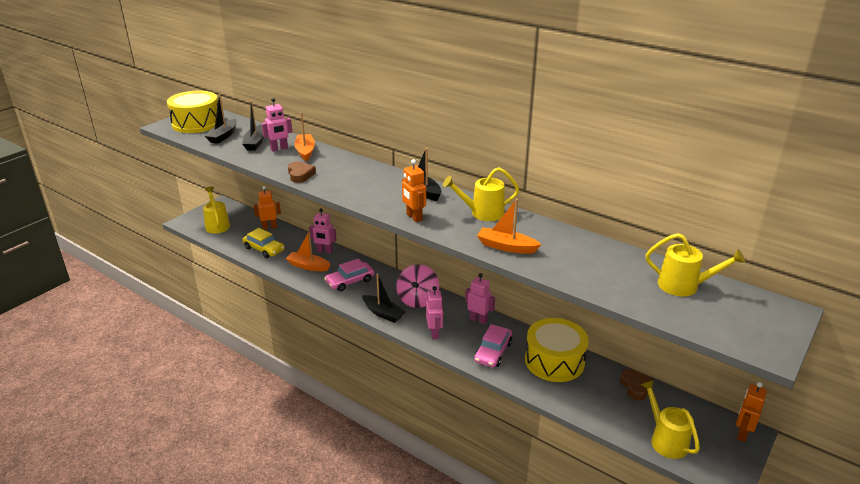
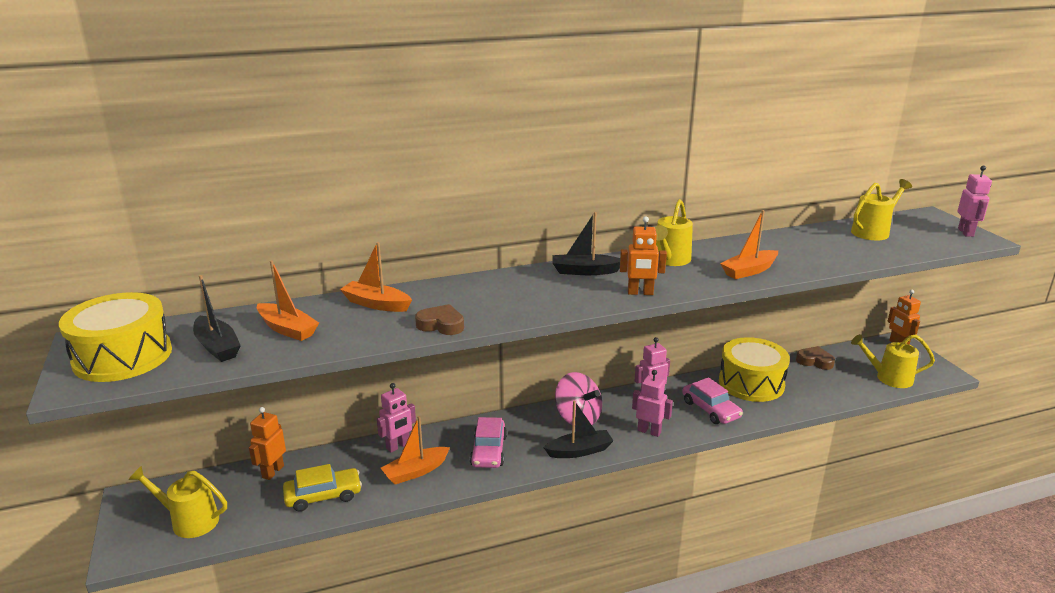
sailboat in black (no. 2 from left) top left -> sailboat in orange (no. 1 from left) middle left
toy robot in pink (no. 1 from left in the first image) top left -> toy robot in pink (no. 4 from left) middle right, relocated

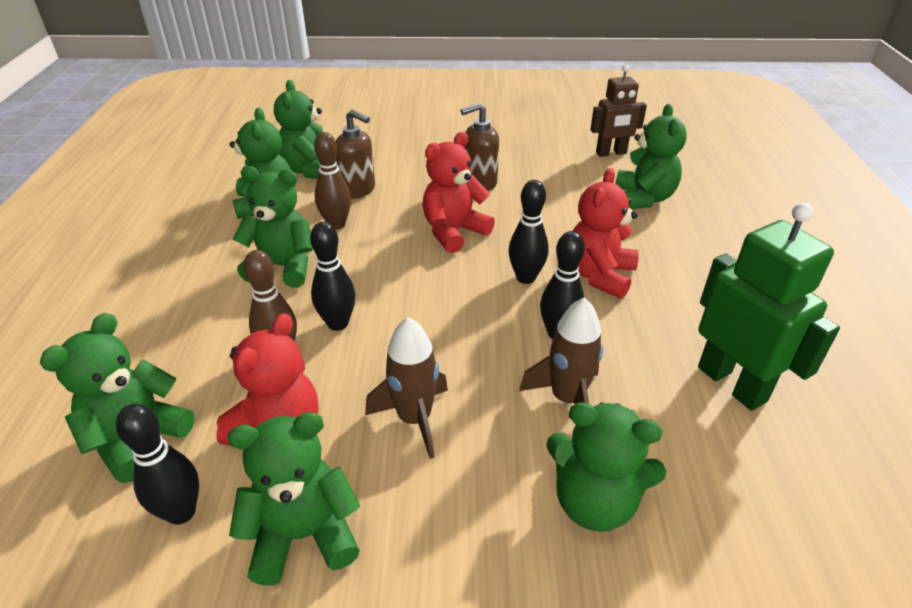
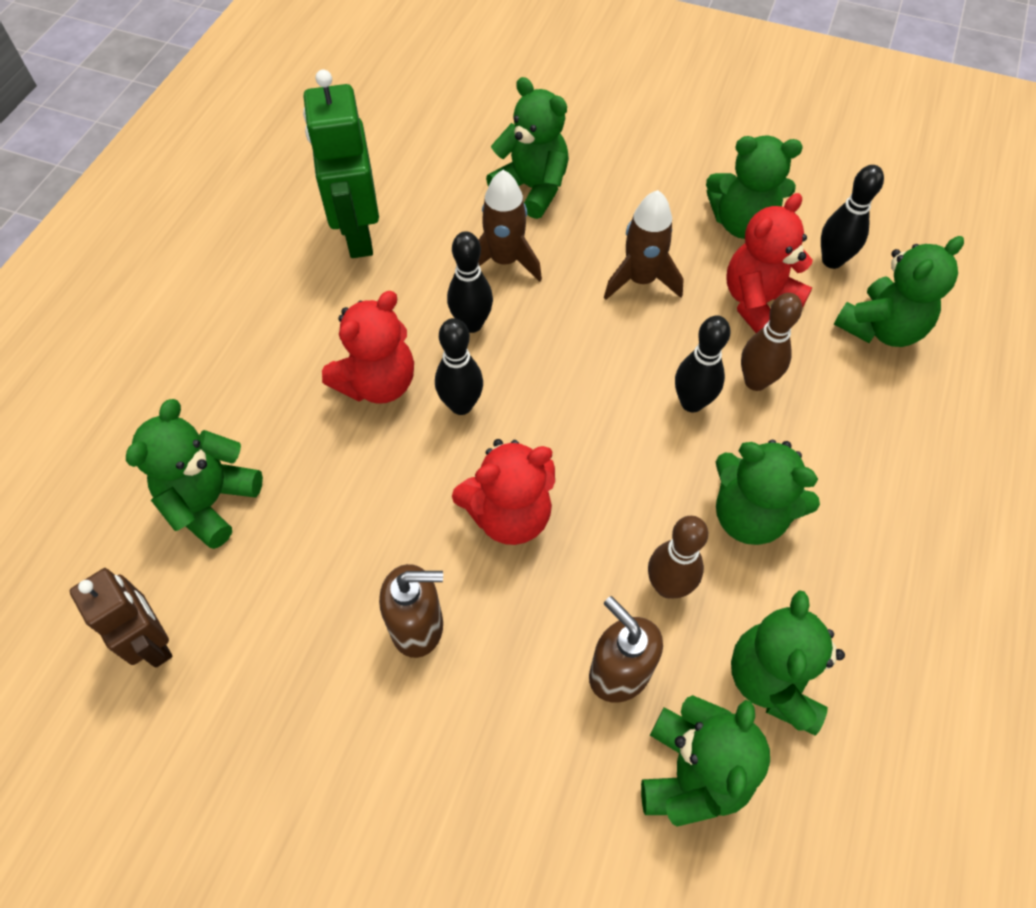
toy robot in russet top right -> toy robot in russet bottom left, 45 degrees clockwise

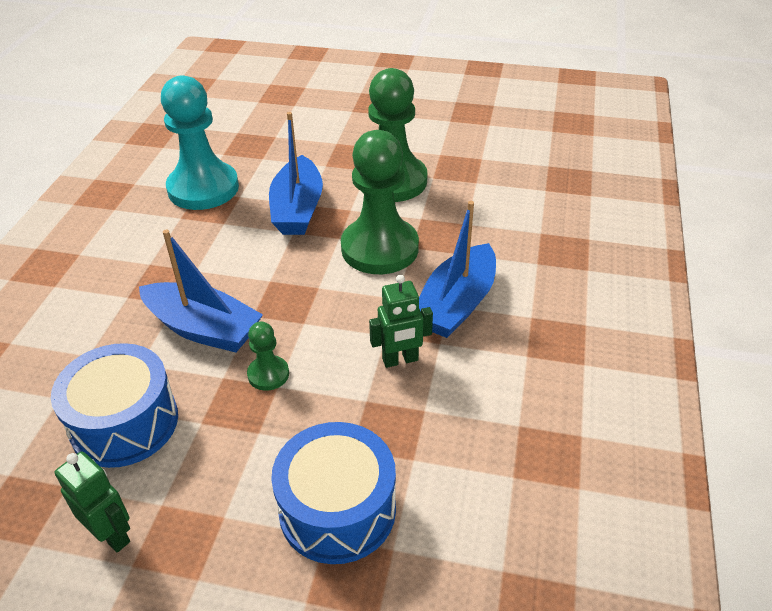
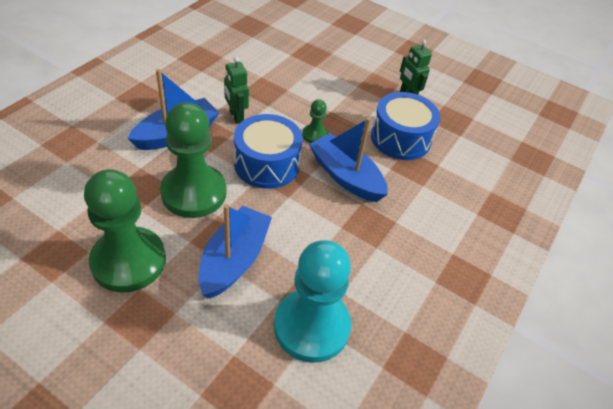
drum in cobalt (no. 2 from left in the first image) bottom centre -> drum in cobalt (no. 1 from left) centre, relocated
toy robot in leaf-green (no. 2 from left in the first image) centre -> toy robot in leaf-green (no. 1 from left) top centre, 120 degrees counterclockwise

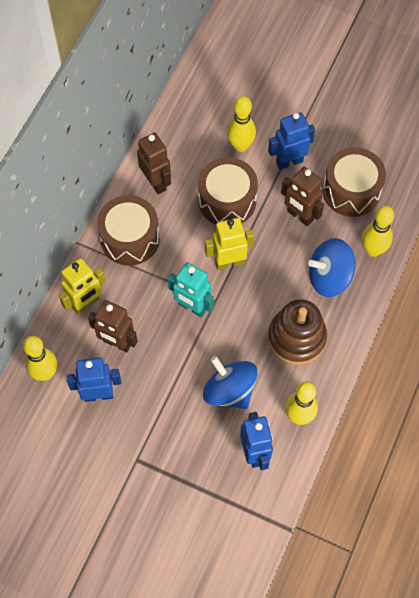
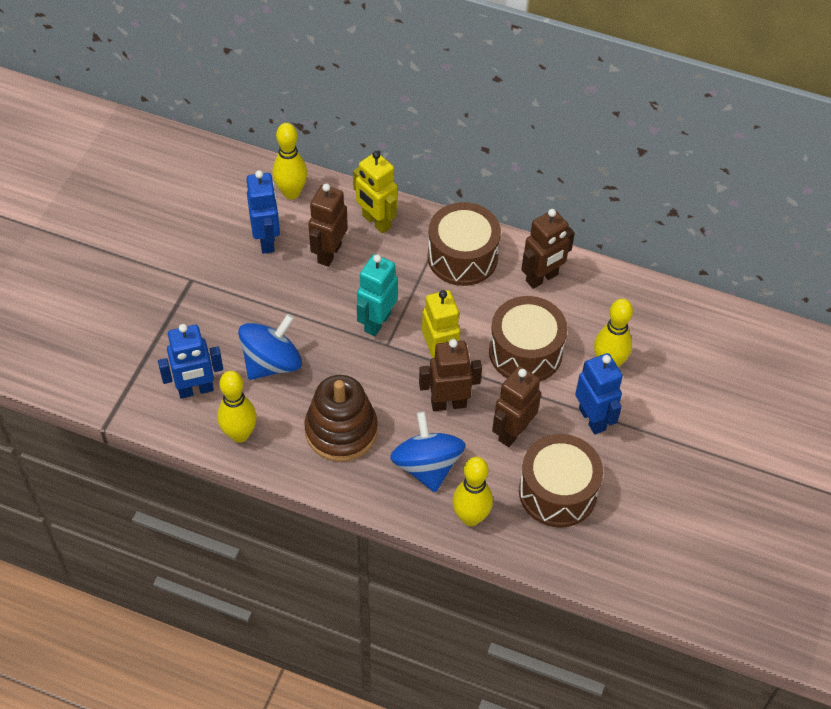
none -> toy robot in russet (no. 2 from left) centre

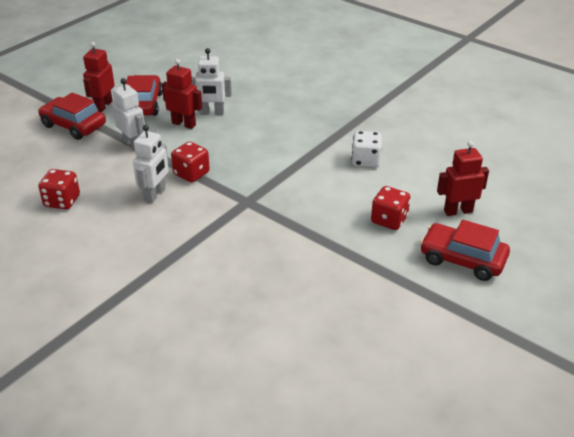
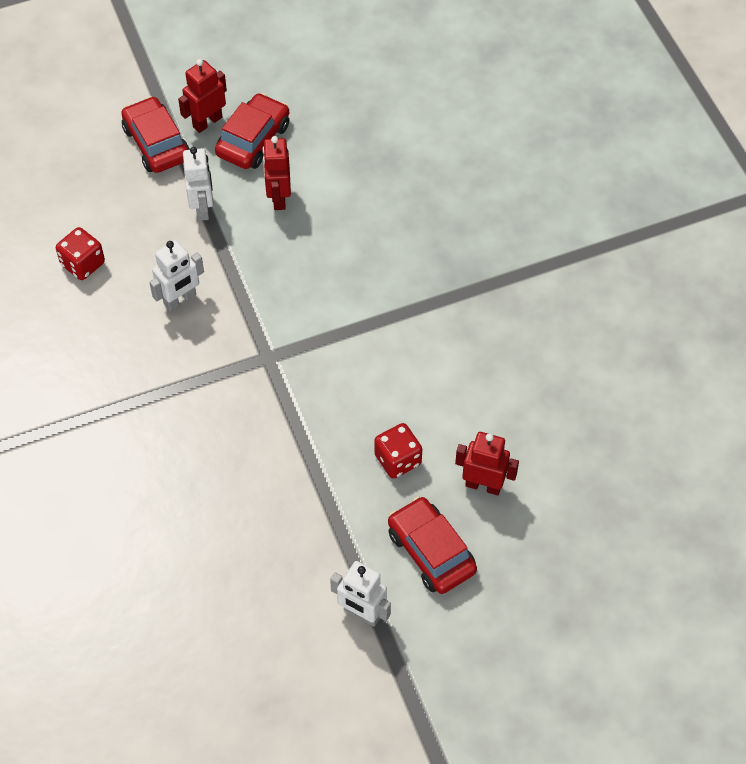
toy robot in red (no. 2 from left) top left -> toy robot in red (no. 2 from left) top centre, 150 degrees counterclockwise
die in red (no. 2 from left) middle left -> none
toy robot in snow-white (no. 3 from left) top centre -> toy robot in snow-white (no. 3 from left) bottom centre, relocated
die in snow-white centre -> none

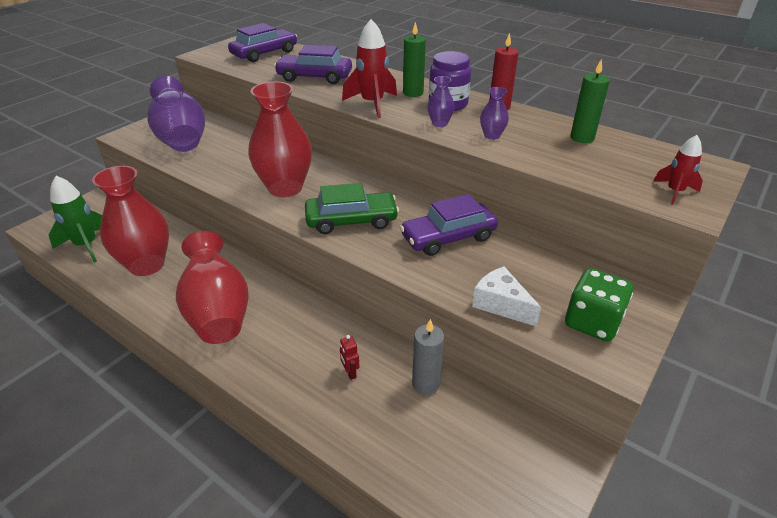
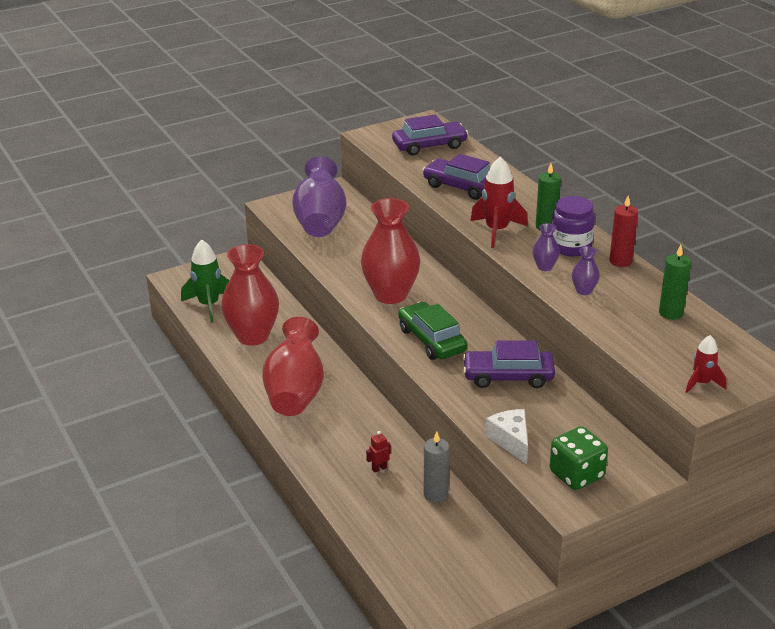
toy car in leaf-green centre, 135 degrees counterclockwise
toy robot in red bottom centre, 60 degrees clockwise

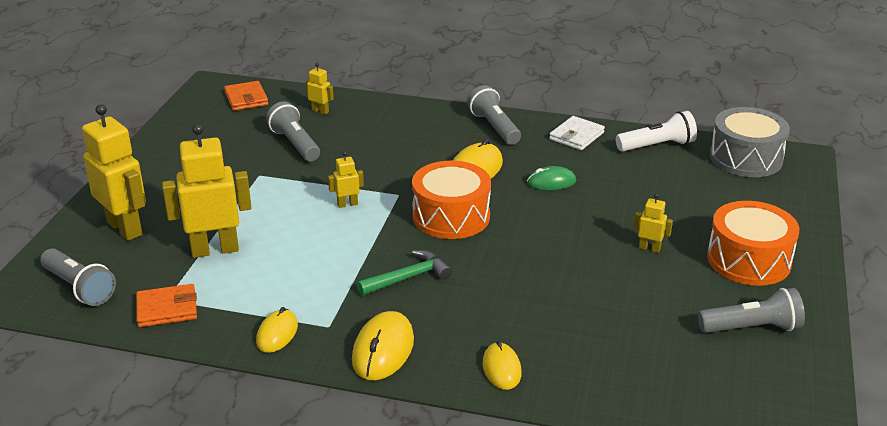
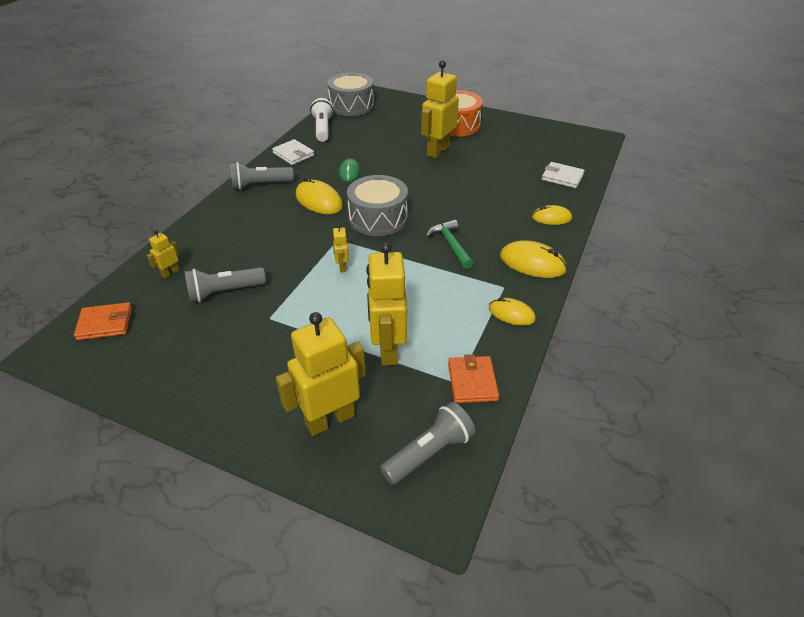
drum in orange (no. 1 from left) centre -> drum in grey (no. 2 from left) top centre
toy robot in bright yellow (no. 5 from left) middle right -> toy robot in bright yellow (no. 5 from left) top centre, x2.19
torch in grey (no. 4 from left) bottom right -> none
none -> billfold in snow-white (no. 2 from left) top right

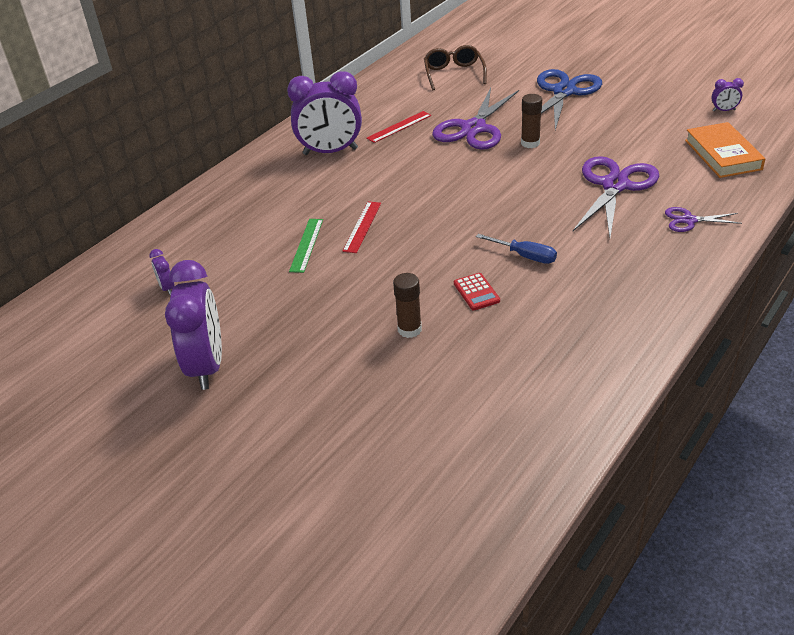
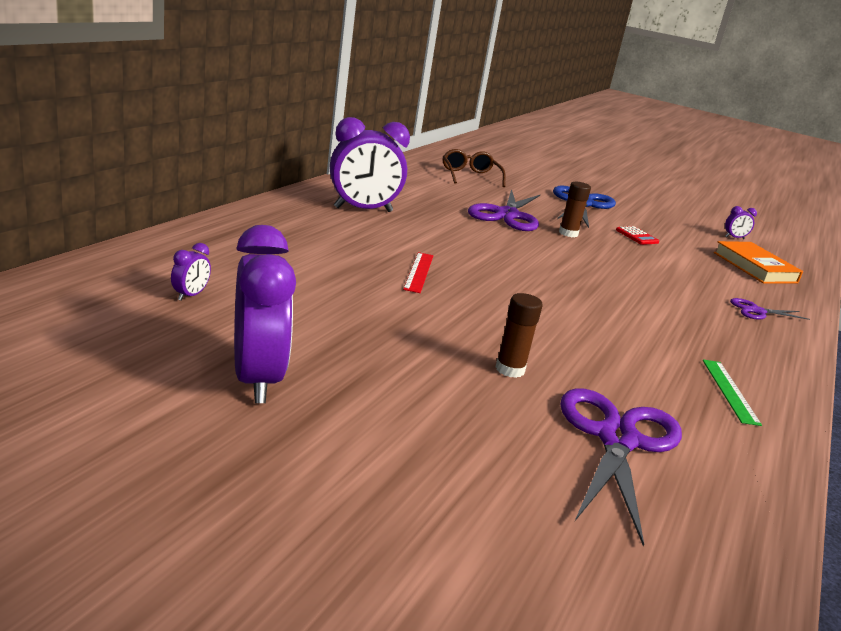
bedside clock in purple (no. 1 from left) middle left, 120 degrees counterclockwise
ruler in leaf-green centre -> ruler in leaf-green middle right, relocated
ruler in red (no. 2 from left) top centre -> none
calculator in red centre -> calculator in red middle right, relocated
flat screwdriver in cobalt centre -> none
shears in purple (no. 2 from left) top right -> shears in purple (no. 2 from left) bottom right, relocated

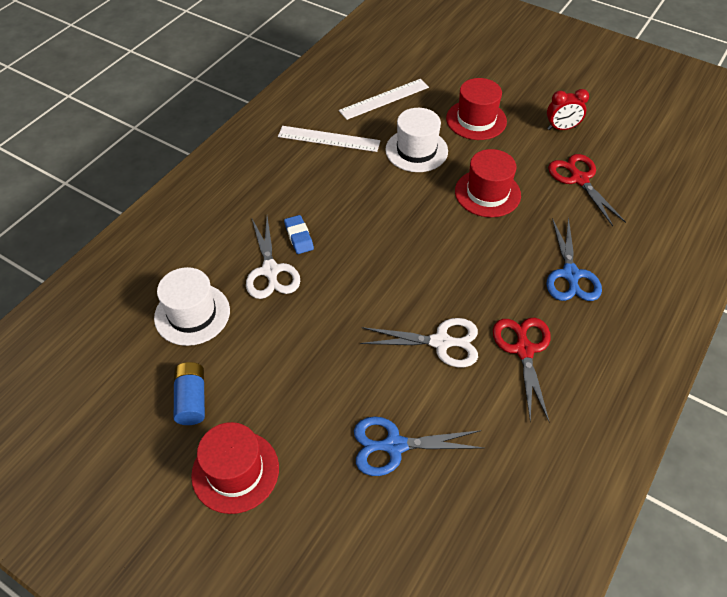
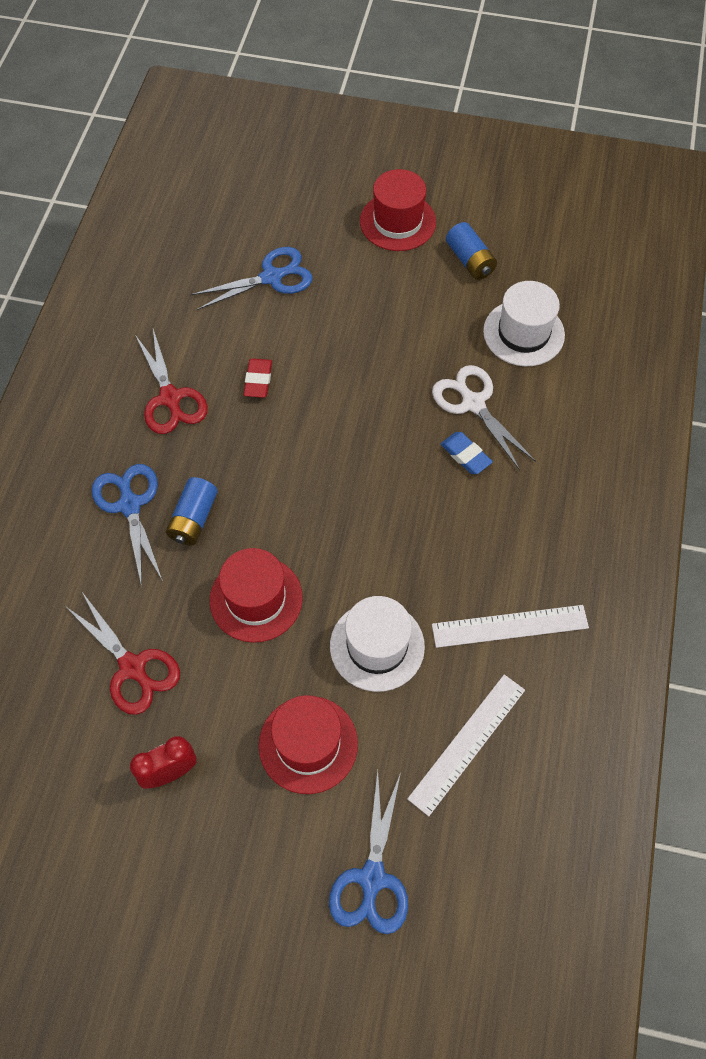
shears in snow-white (no. 2 from left) centre -> gum eraser in red centre
none -> AA battery in cobalt (no. 1 from left) middle left
none -> shears in cobalt (no. 3 from left) bottom centre

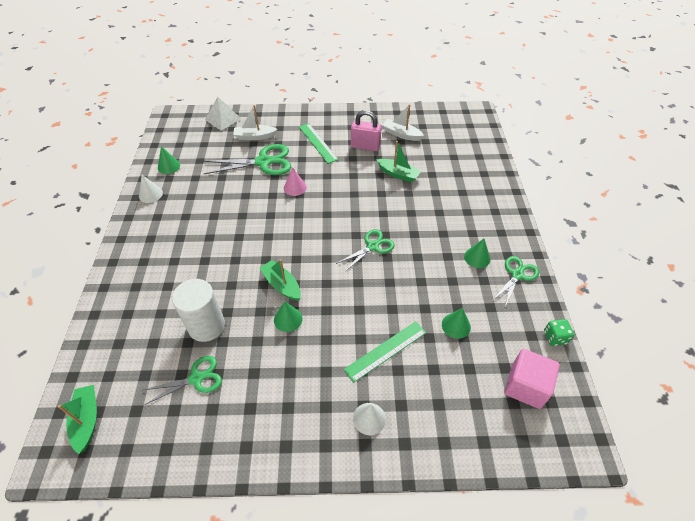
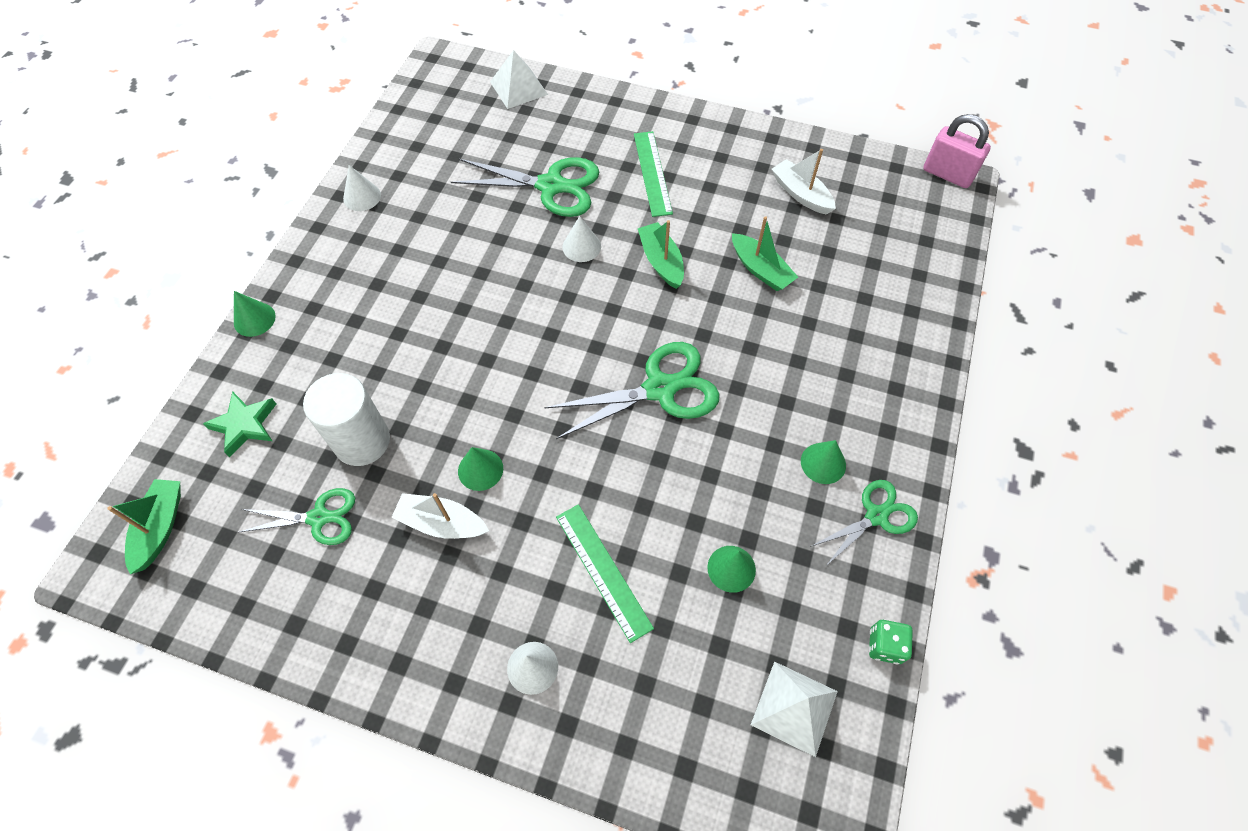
cone in leaf-green (no. 1 from left) top left -> cone in leaf-green (no. 1 from left) middle left, relocated
sailboat in snow-white (no. 1 from left) top centre -> sailboat in snow-white (no. 1 from left) centre, relocated
sailboat in leaf-green (no. 2 from left) centre -> sailboat in leaf-green (no. 2 from left) top centre, relocated
cone in pink centre -> cone in snow-white (no. 3 from left) top centre
shears in leaf-green (no. 3 from left) centre, x1.62
ruler in leaf-green (no. 2 from left in the first image) bottom centre -> ruler in leaf-green (no. 1 from left) bottom centre, 75 degrees clockwise
small lock in pink top centre -> small lock in pink top right, relocated
block in pink bottom right -> solid pyramid in snow-white (no. 2 from left) bottom centre
none -> star in leaf-green middle left

